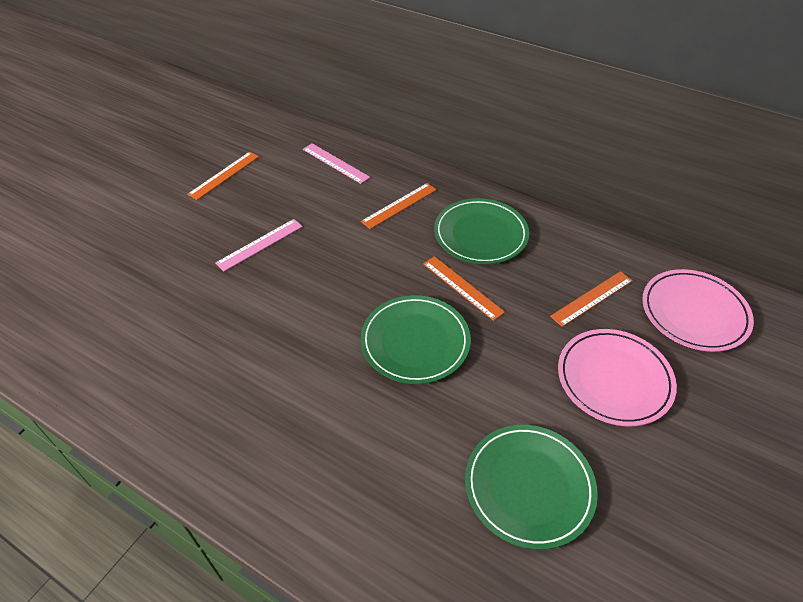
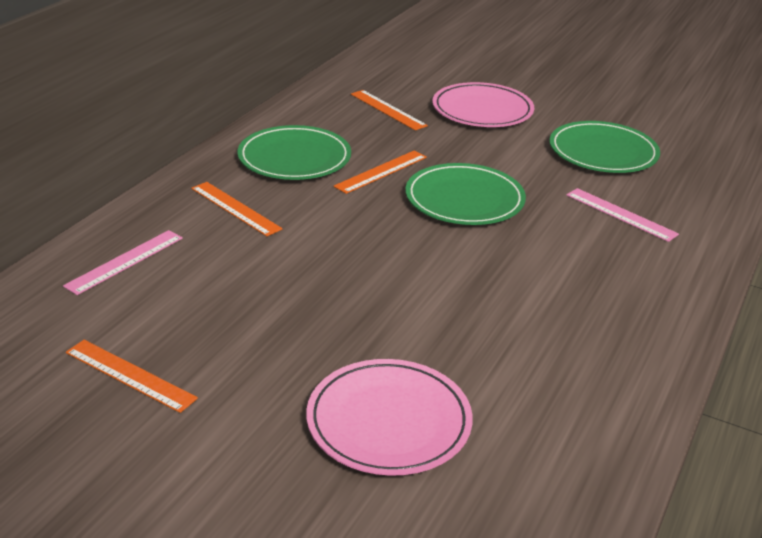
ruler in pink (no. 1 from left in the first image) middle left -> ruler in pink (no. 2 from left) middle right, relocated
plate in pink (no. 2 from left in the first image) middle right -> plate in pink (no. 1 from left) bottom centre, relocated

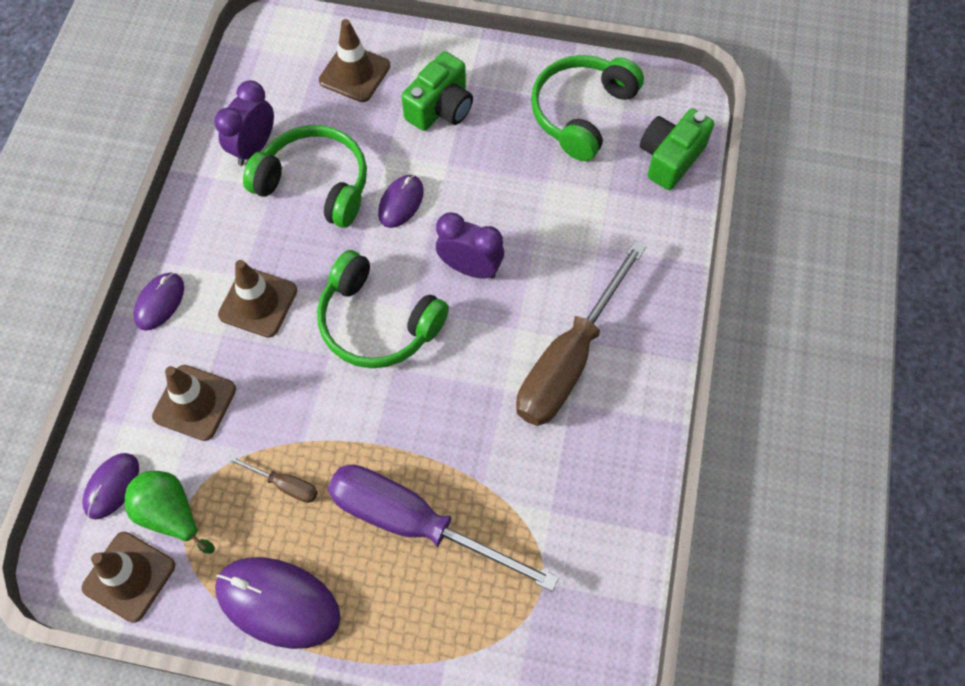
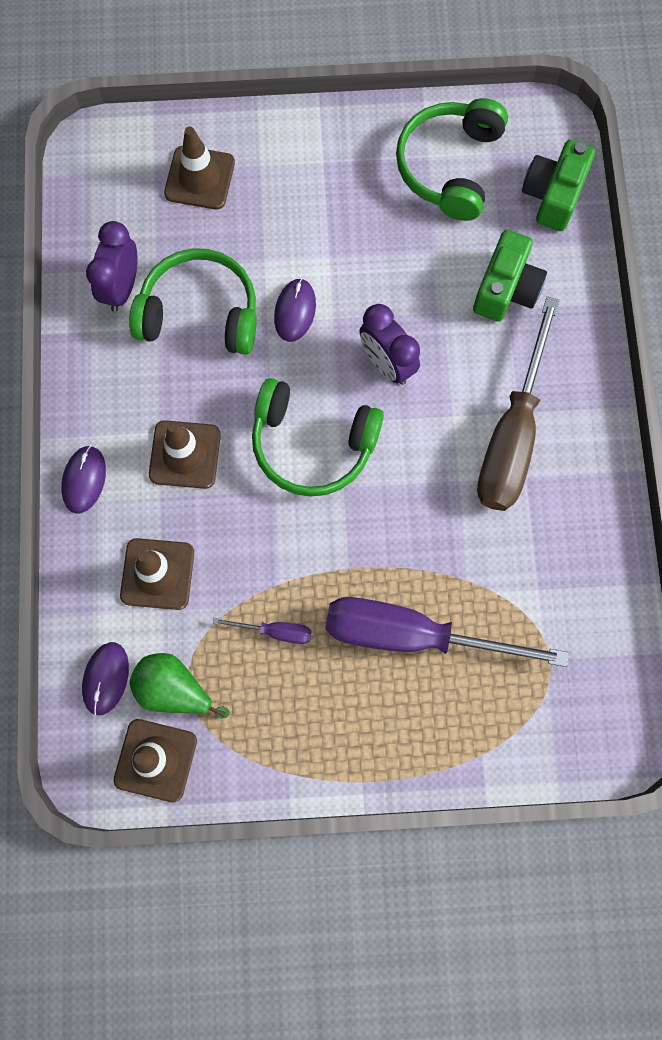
computer mouse in purple (no. 3 from left) bottom left -> none
flat screwdriver in russet (no. 1 from left) bottom left -> flat screwdriver in purple (no. 1 from left) centre
photo camera in leaf-green (no. 1 from left) top centre -> photo camera in leaf-green (no. 1 from left) top right, relocated
bedside clock in purple (no. 2 from left) centre -> bedside clock in purple (no. 2 from left) top centre, 135 degrees counterclockwise

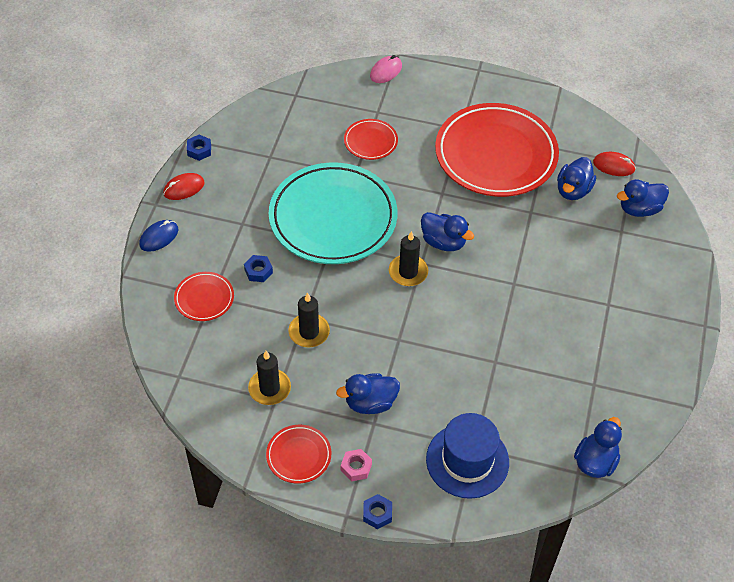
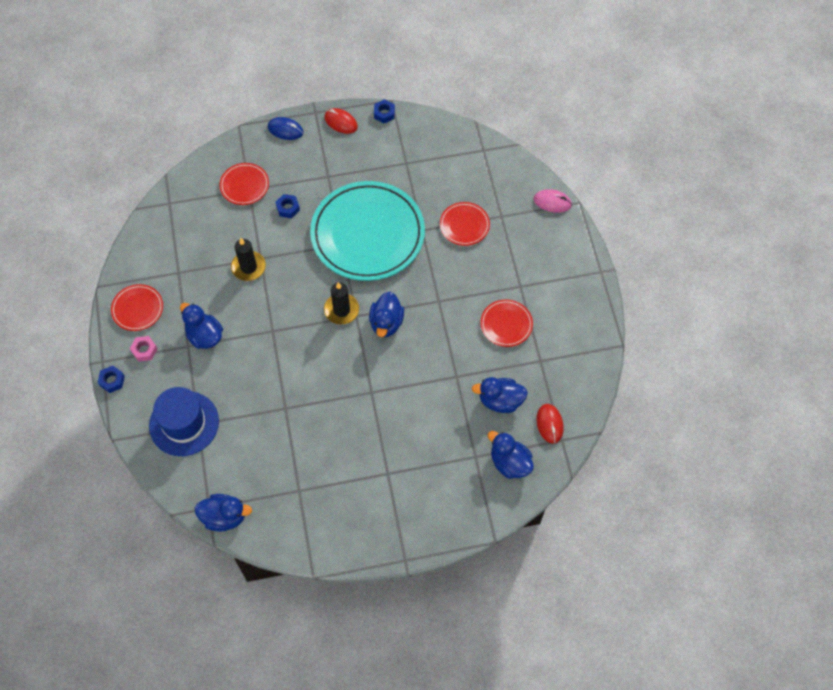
wax candle in black (no. 1 from left) centre -> none
plate in red (no. 4 from left) top right -> plate in red (no. 4 from left) centre, x0.44

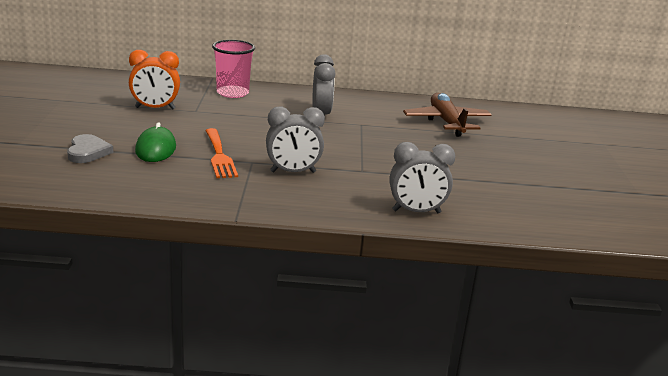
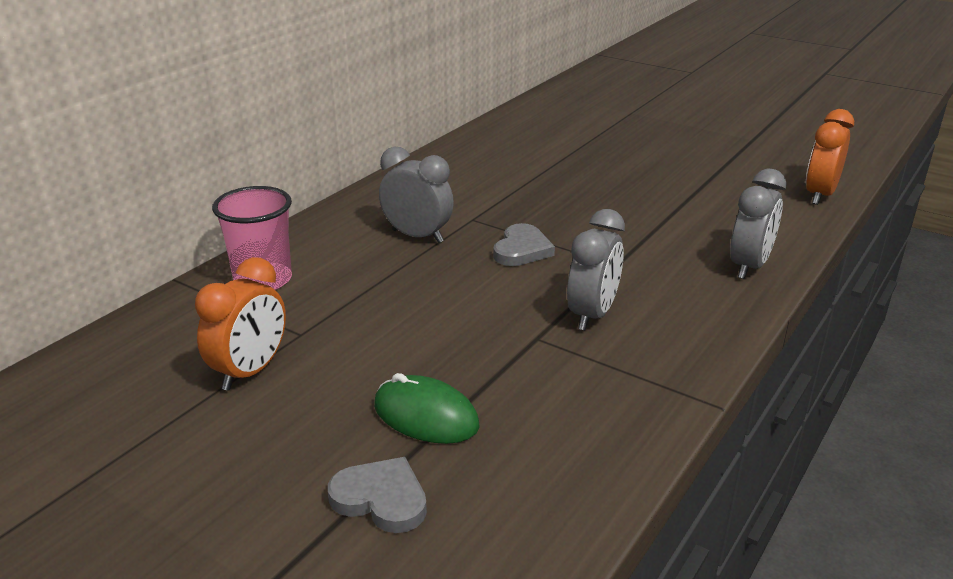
dinner fork in orange middle left -> none
toy plane in russet top right -> none
none -> heart in grey (no. 2 from left) centre
none -> bedside clock in orange (no. 2 from left) top right

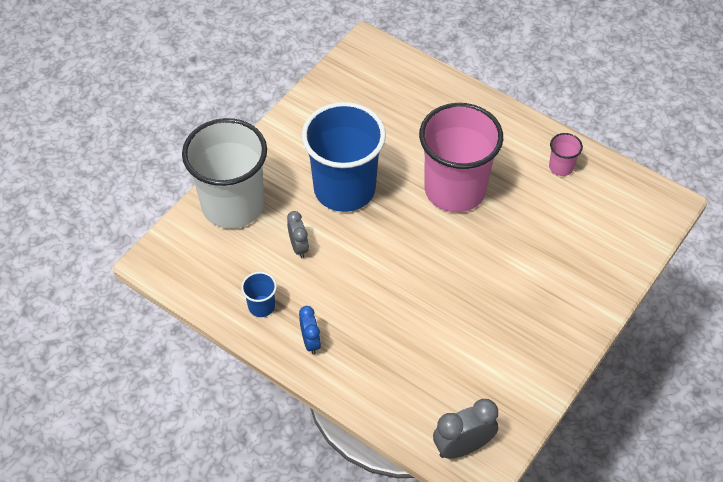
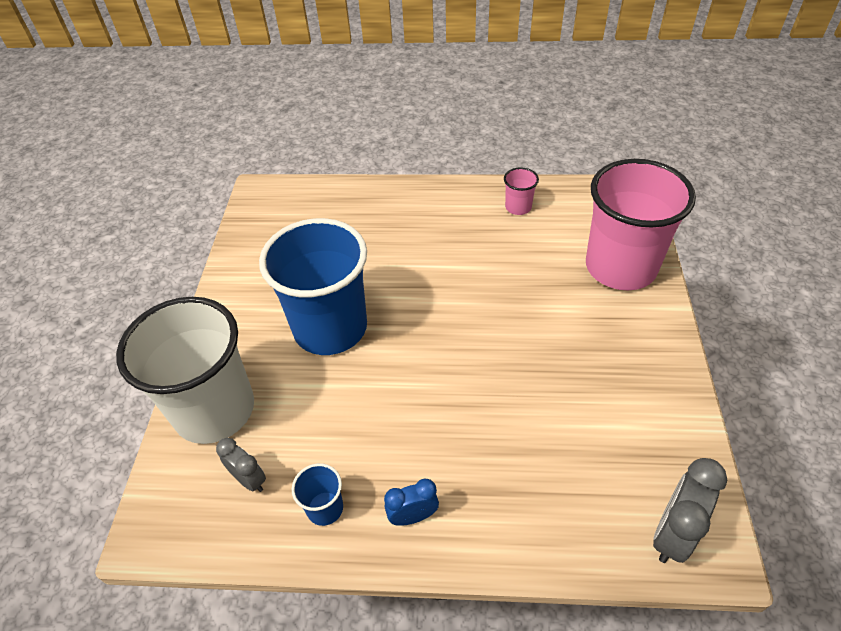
bedside clock in grey (no. 1 from left) centre -> bedside clock in grey (no. 1 from left) bottom left, relocated
bedside clock in cobalt bottom centre, 60 degrees counterclockwise
beaker in pink (no. 1 from left in the first image) top centre -> beaker in pink (no. 2 from left) middle right, relocated

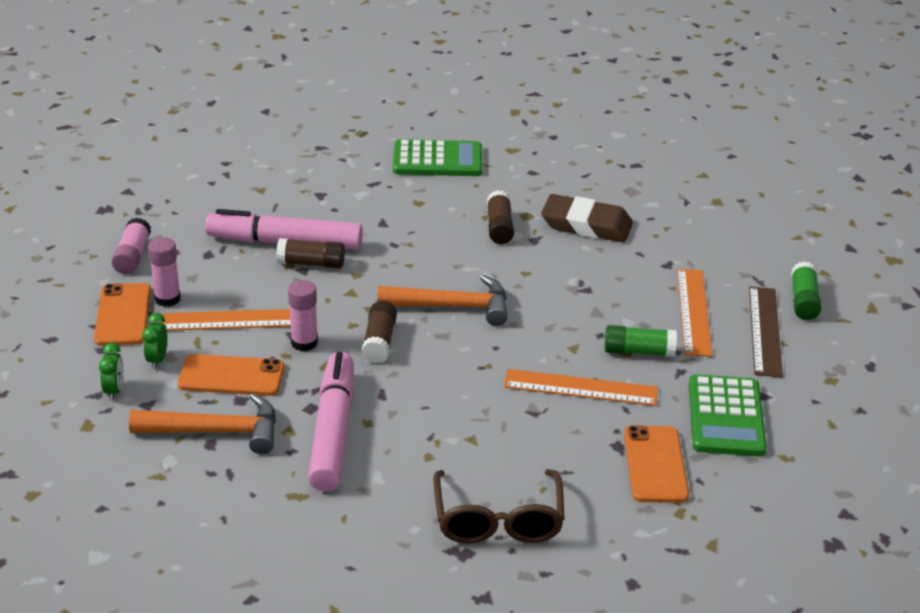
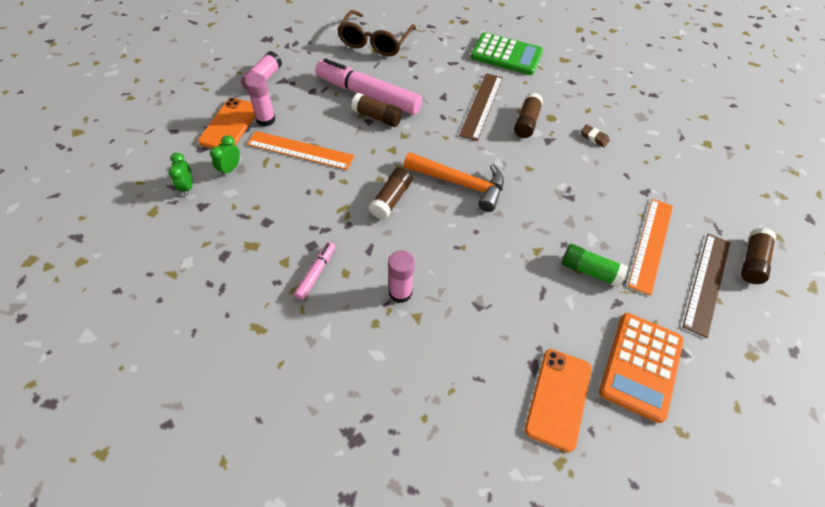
bedside clock in leaf-green (no. 1 from left) middle left, 150 degrees clockwise
hammer in orange (no. 1 from left) bottom left -> none
phone in orange (no. 2 from left) middle left -> none
stick of glue in pink (no. 3 from left) middle left -> stick of glue in pink (no. 3 from left) centre, relocated
marker pen in pink (no. 2 from left in the first image) bottom centre -> marker pen in pink (no. 1 from left) centre, x0.46
spectacles in russet bottom centre -> spectacles in russet top centre, relocated
ruler in orange (no. 2 from left) centre -> none
gum eraser in russet centre -> gum eraser in russet top right, x0.42
calculator in leaf-green (no. 2 from left) bottom right -> calculator in orange bottom right
stick of glue in leaf-green (no. 2 from left) middle right -> stick of glue in russet (no. 4 from left) middle right
none -> ruler in russet (no. 1 from left) top centre

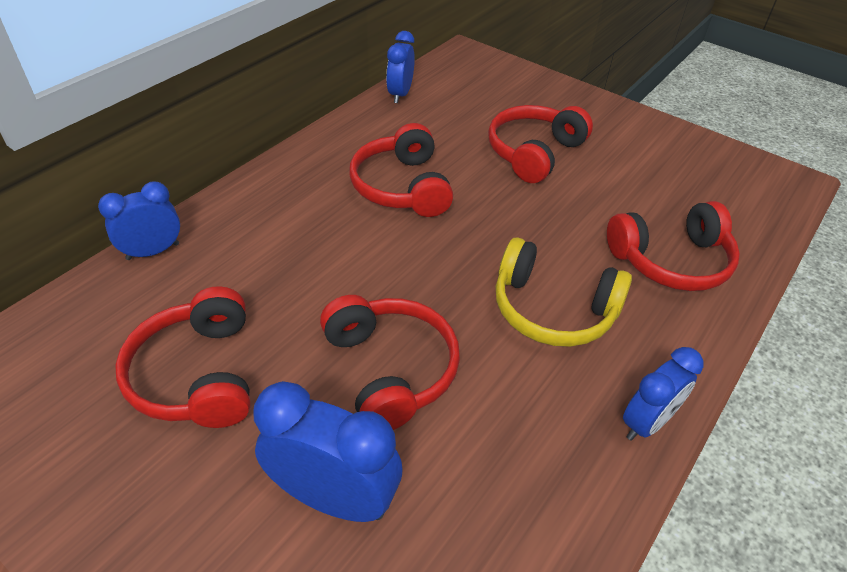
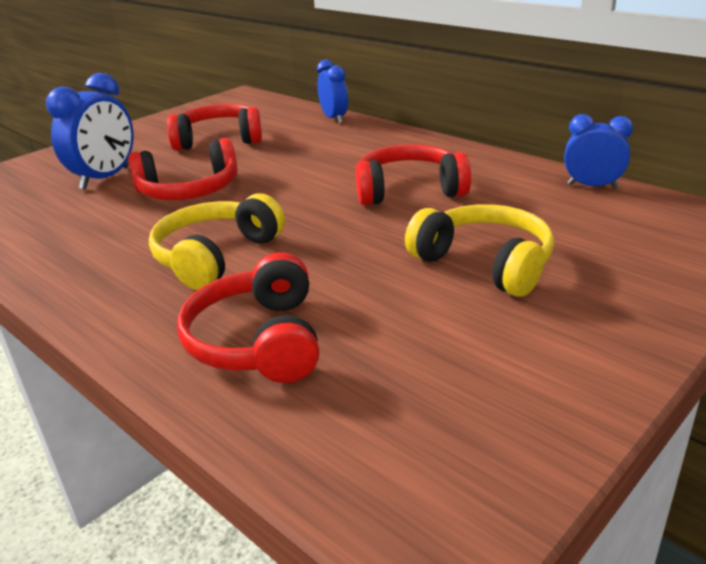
headset in red (no. 4 from left) top centre -> headset in bright yellow (no. 2 from left) middle right
bedside clock in cobalt (no. 4 from left) bottom right -> none

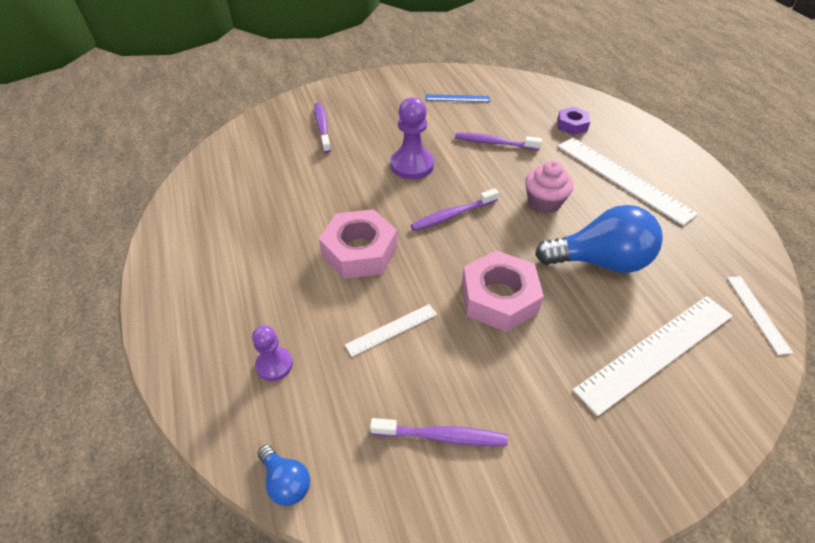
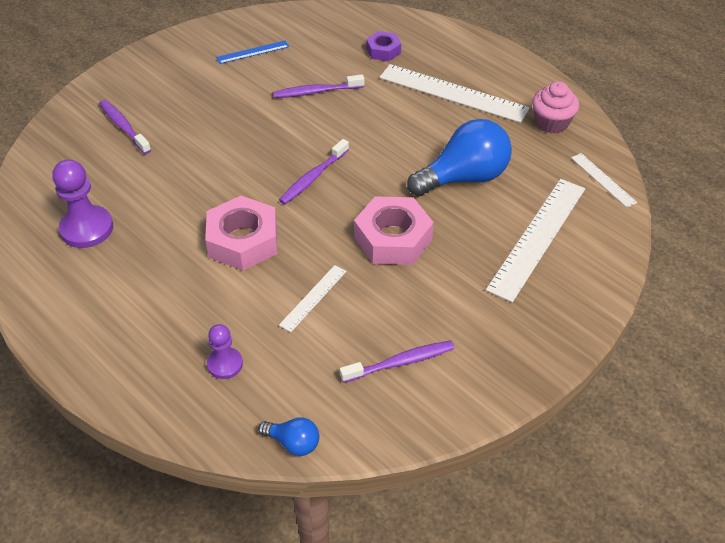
pawn in purple (no. 2 from left in the first image) top centre -> pawn in purple (no. 1 from left) middle left, relocated
muffin in pink middle right -> muffin in pink top right, relocated

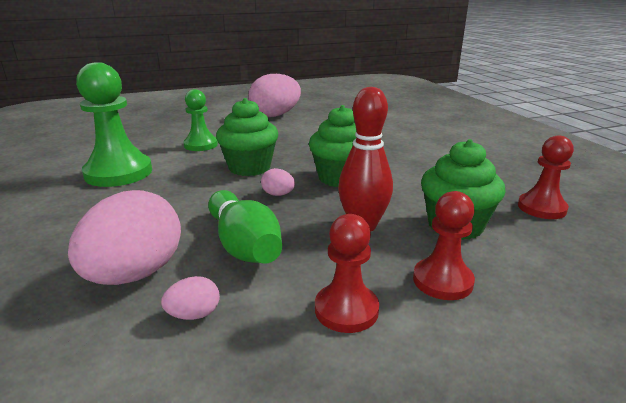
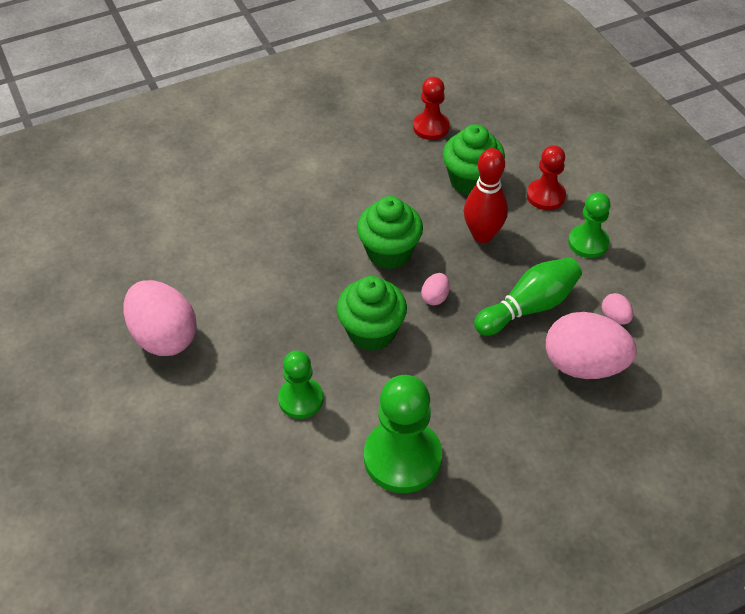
pawn in red (no. 1 from left) bottom centre -> pawn in leaf-green (no. 3 from left) middle right

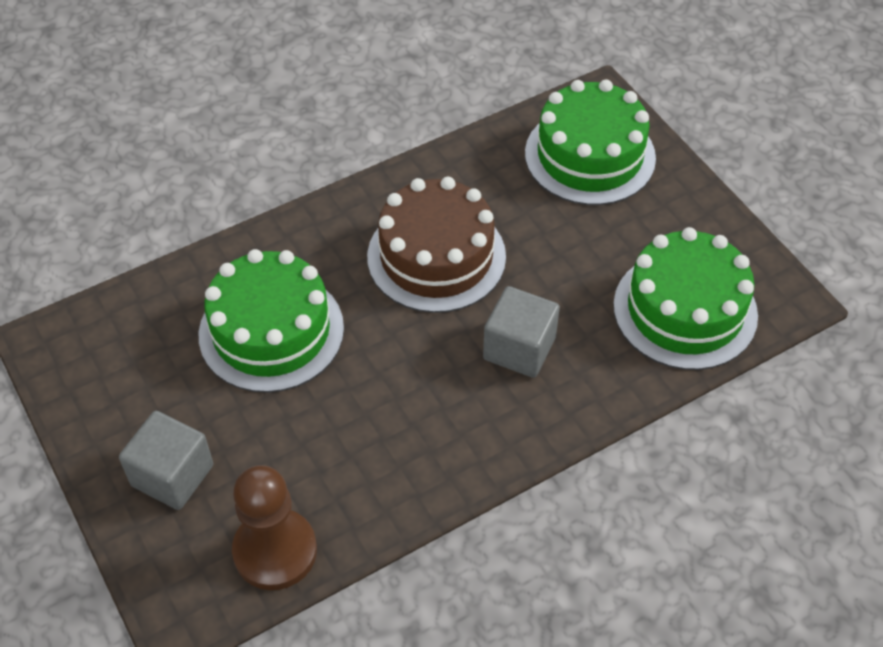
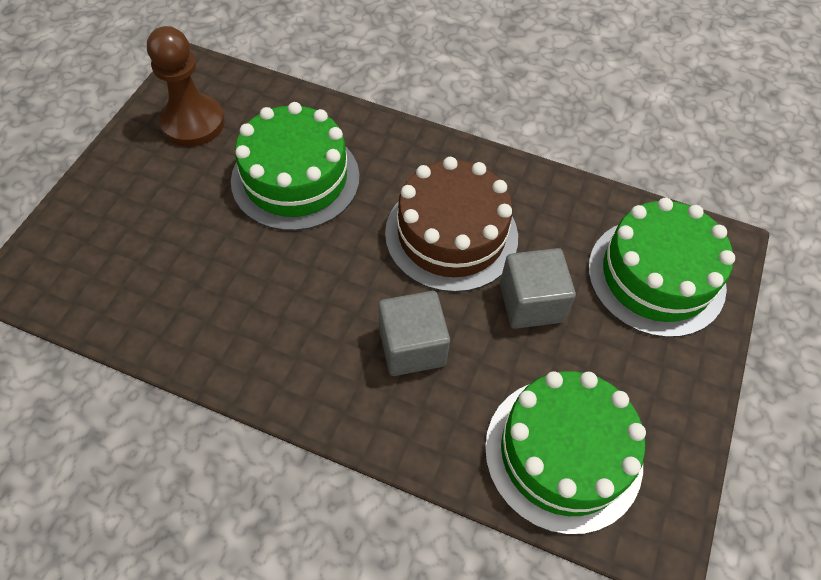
block in grey (no. 1 from left in the first image) bottom left -> block in grey (no. 2 from left) centre, relocated
pawn in russet bottom left -> pawn in russet top left, relocated

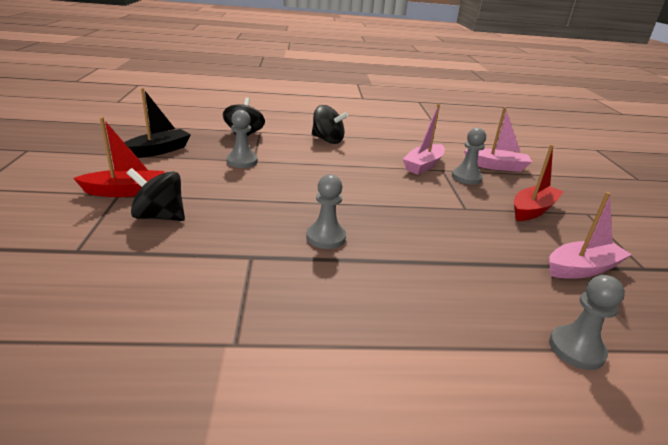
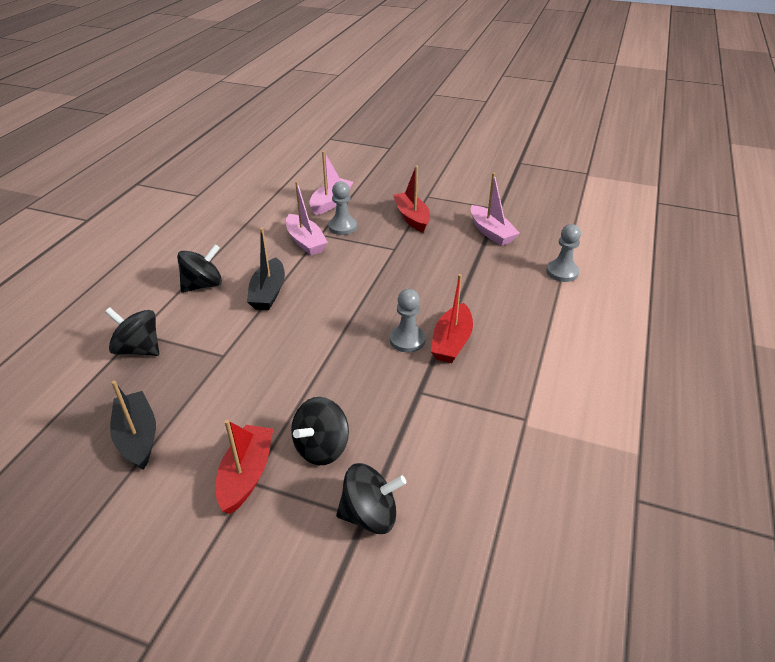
pawn in grey (no. 1 from left) top centre -> none
sailboat in pink (no. 3 from left) middle right -> sailboat in pink (no. 3 from left) top centre, 150 degrees clockwise
none -> sailboat in black (no. 2 from left) centre
none -> spinning top in black (no. 4 from left) bottom centre
none -> sailboat in red (no. 3 from left) centre

